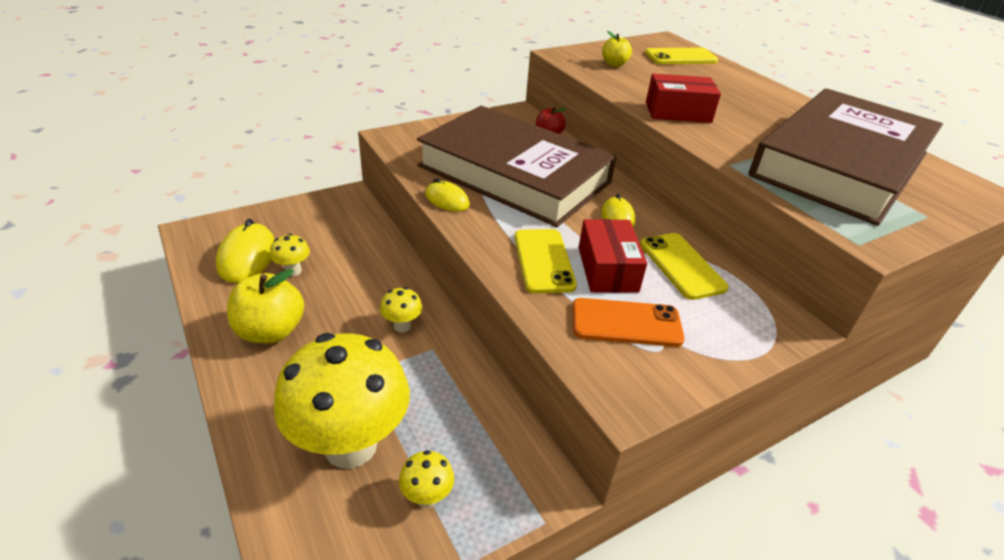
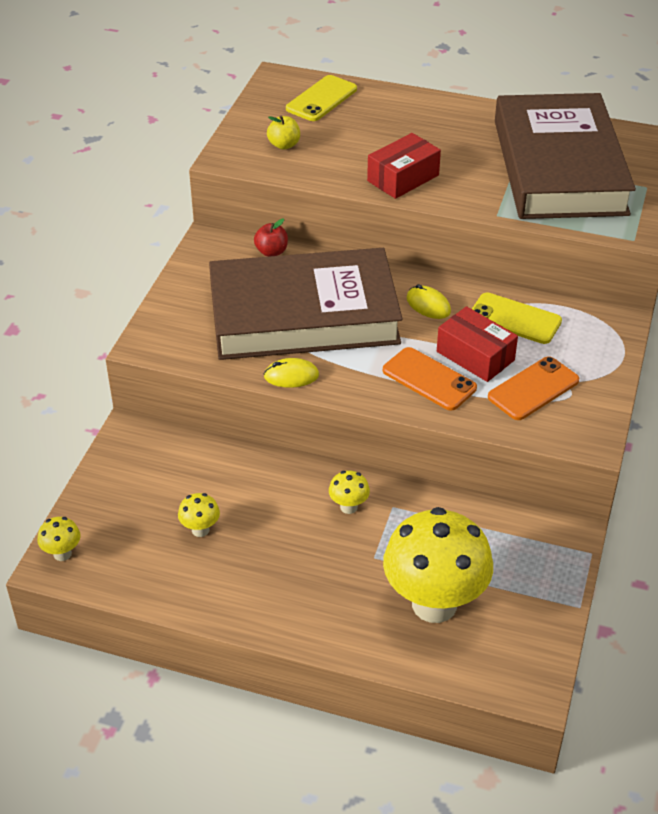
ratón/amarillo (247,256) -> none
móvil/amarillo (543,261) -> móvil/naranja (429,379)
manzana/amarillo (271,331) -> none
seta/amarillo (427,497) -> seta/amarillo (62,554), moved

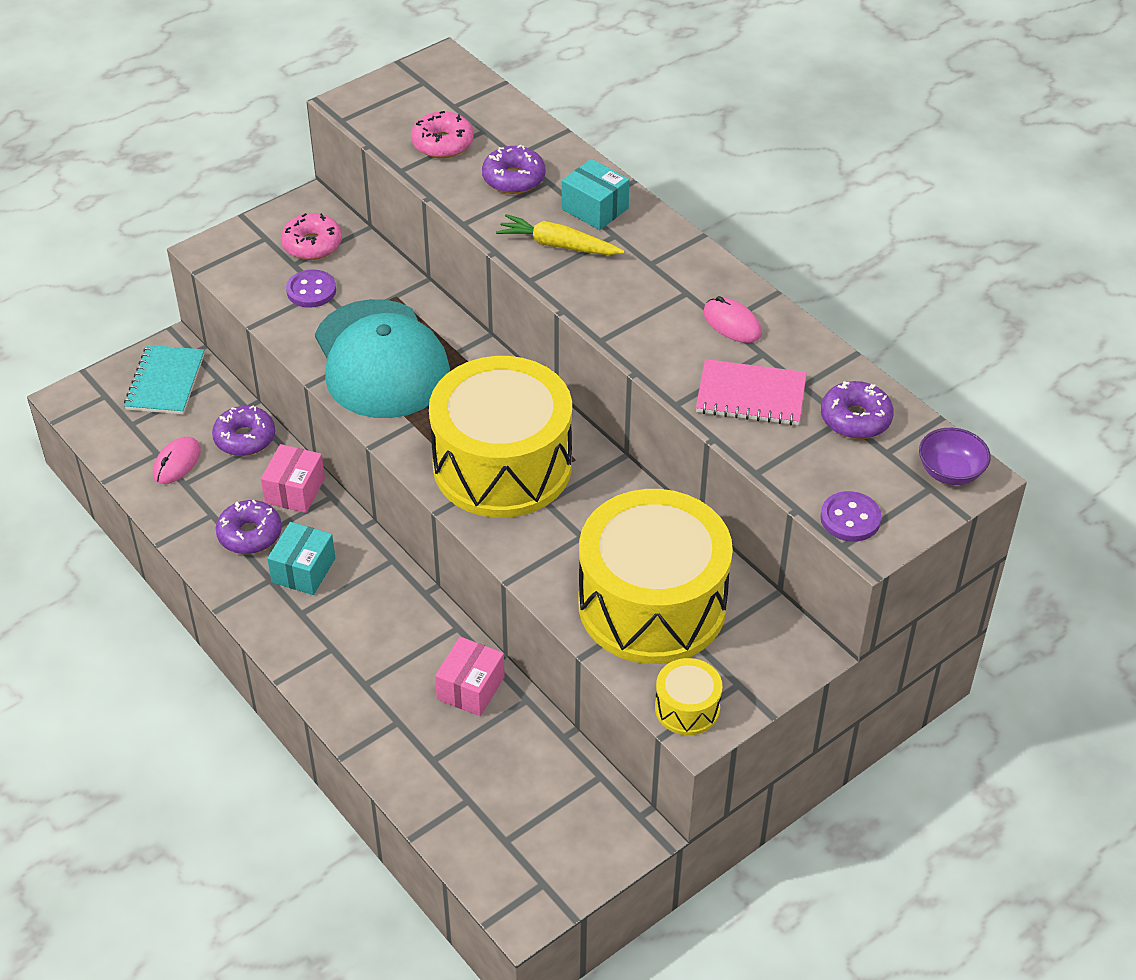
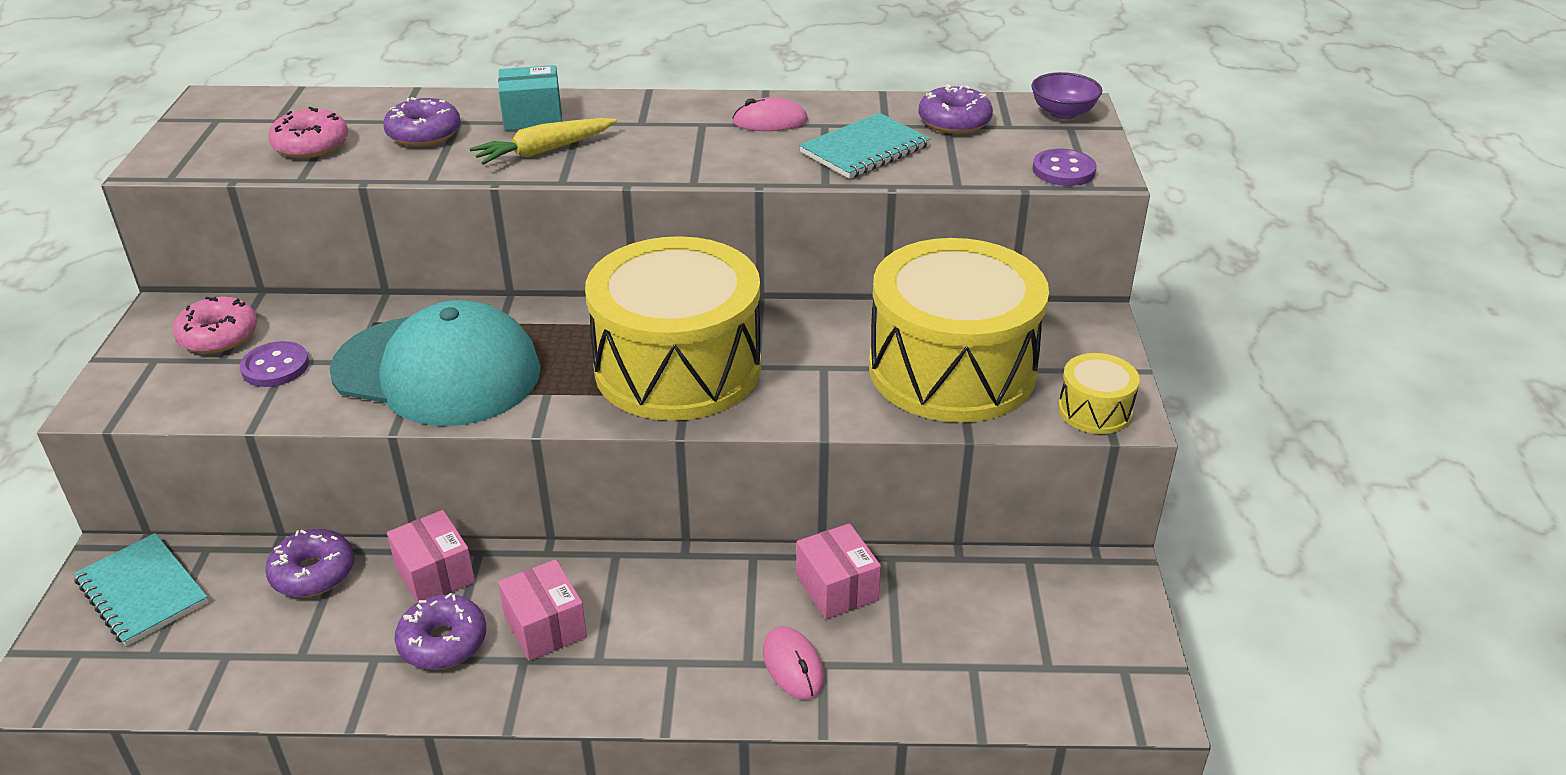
cuaderno/rosa (751,395) -> cuaderno/turquesa (865,149)
ratón/rosa (177,463) -> ratón/rosa (793,666), moved
caja/turquesa (303,570) -> caja/rosa (545,626)

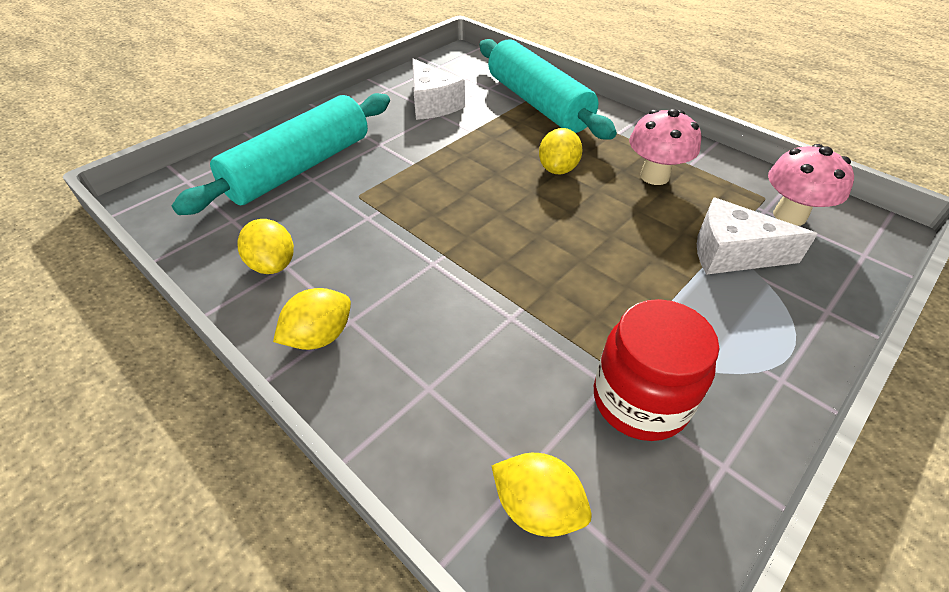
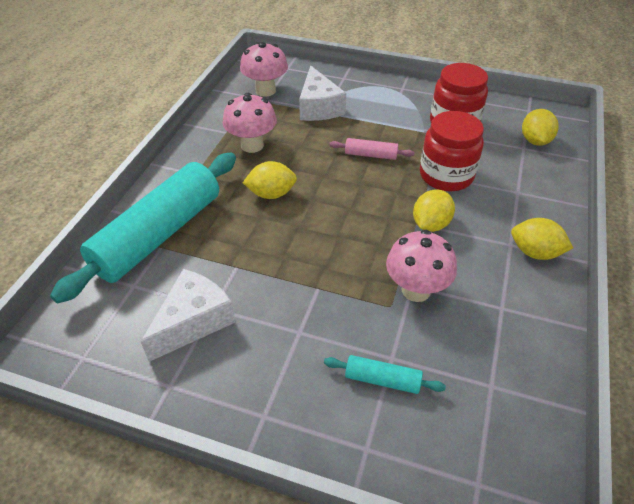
rodillo/turquesa (300,168) -> rodillo/turquesa (382,380), x0.41
limón/amarillo (273,264) -> limón/amarillo (430,224), moved
none -> tarro/rojo (446,175)
none -> rodillo/rosa (371,155)
none -> seta/rosa (416,290)

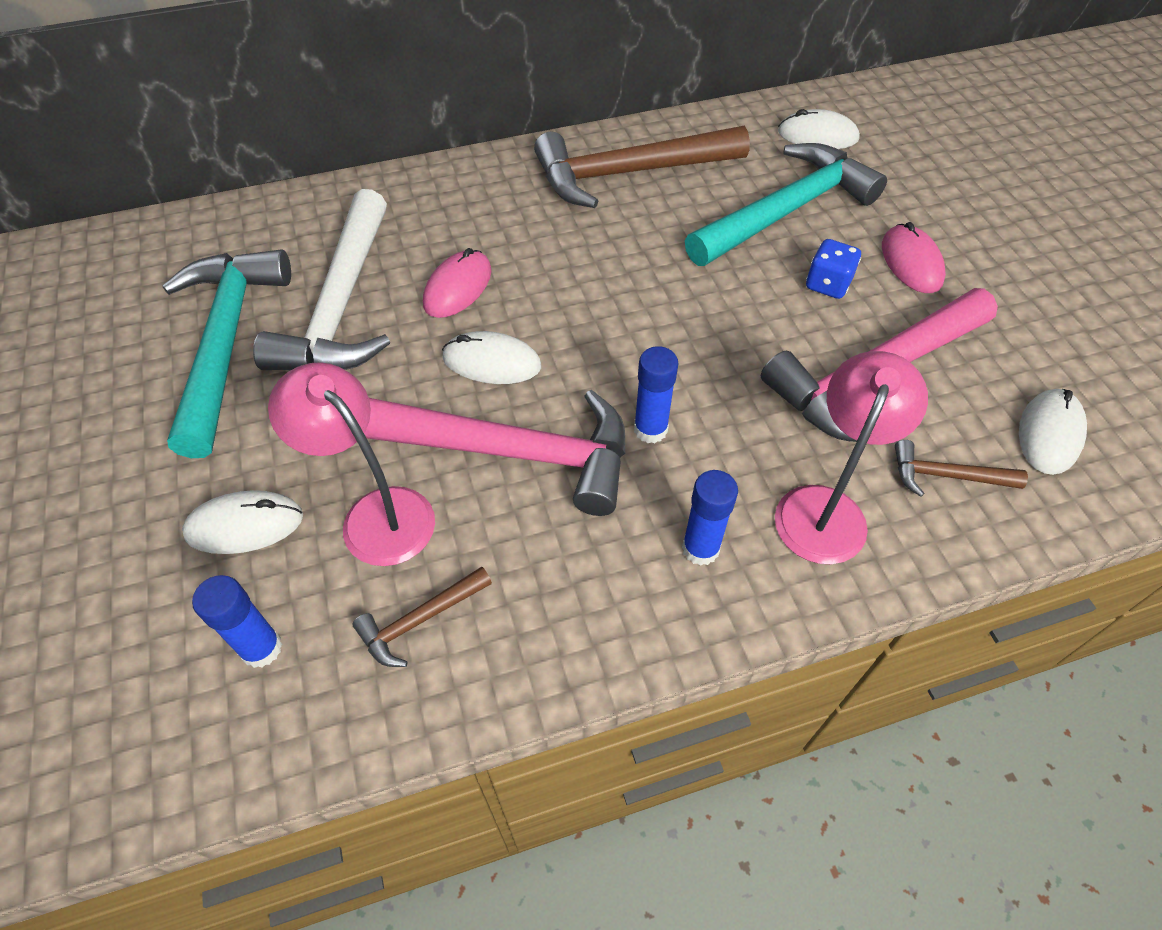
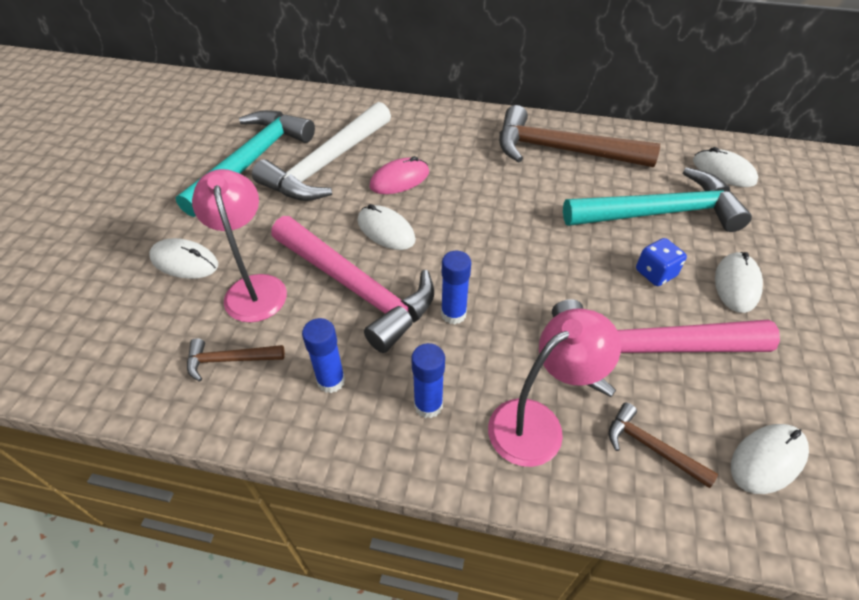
ratón/rosa (911,262) -> ratón/blanco (736,284)
barra de pegamento/azul (261,648) -> barra de pegamento/azul (331,380), moved

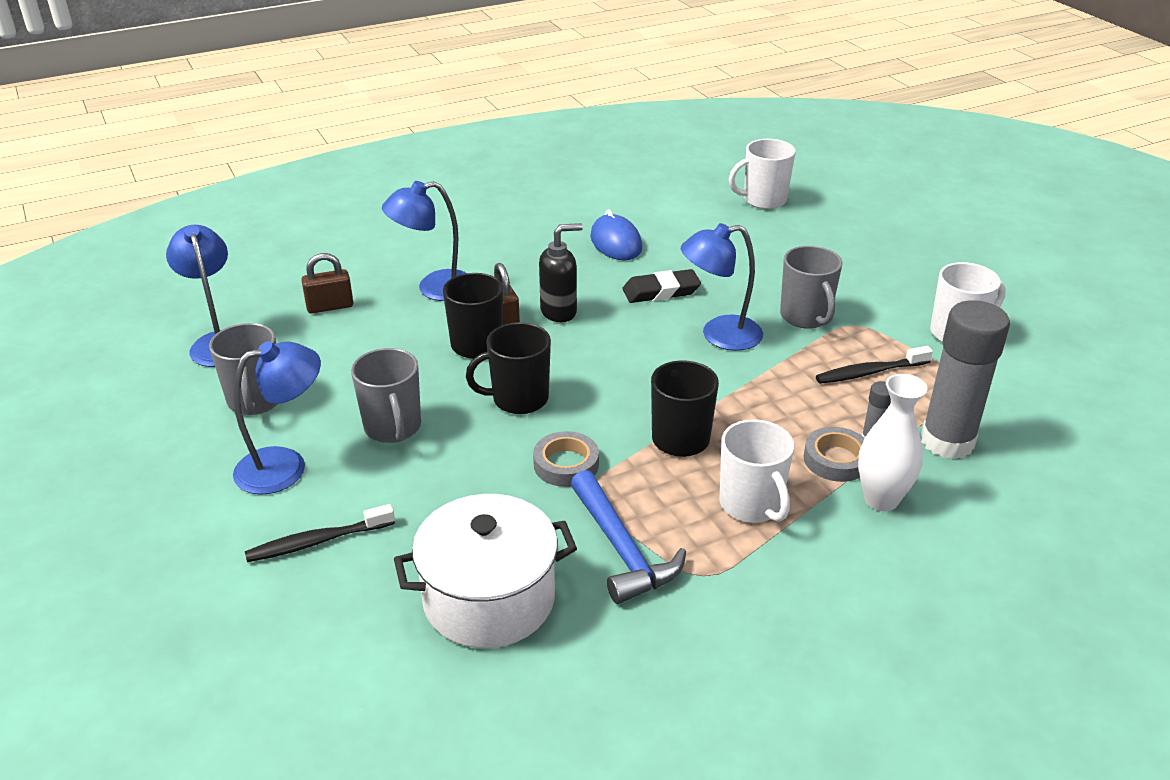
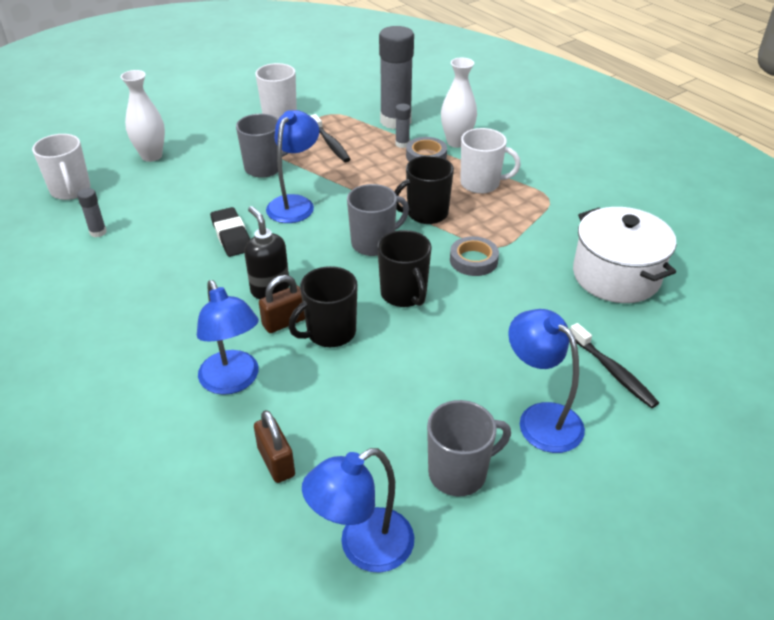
ratón/azul (616,242) -> none
lámpara/azul (719,335) -> lámpara/azul (295,203), 135 degrees counterclockwise
taza/gris (393,428) -> taza/gris (374,243), moved
taza/blanco (751,505) -> taza/blanco (481,184), 45 degrees clockwise
martillo/azul (621,549) -> none
none -> florero/blanco (151,156)
none -> barra de pegamento/gris (98,232)

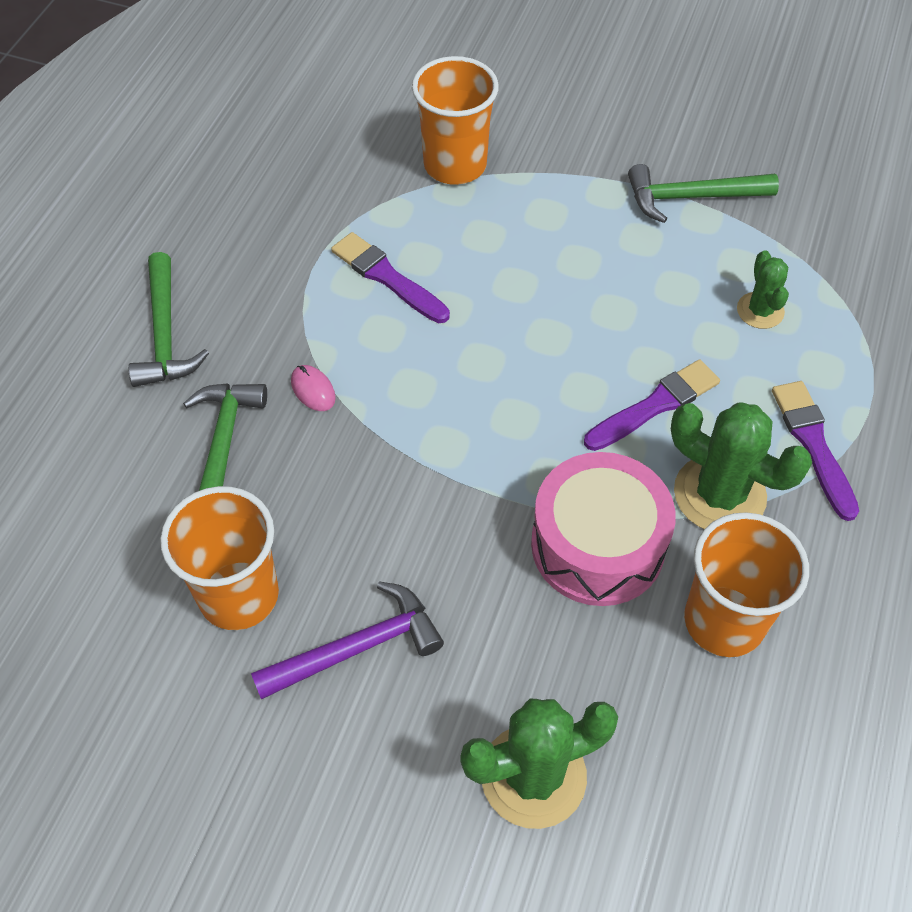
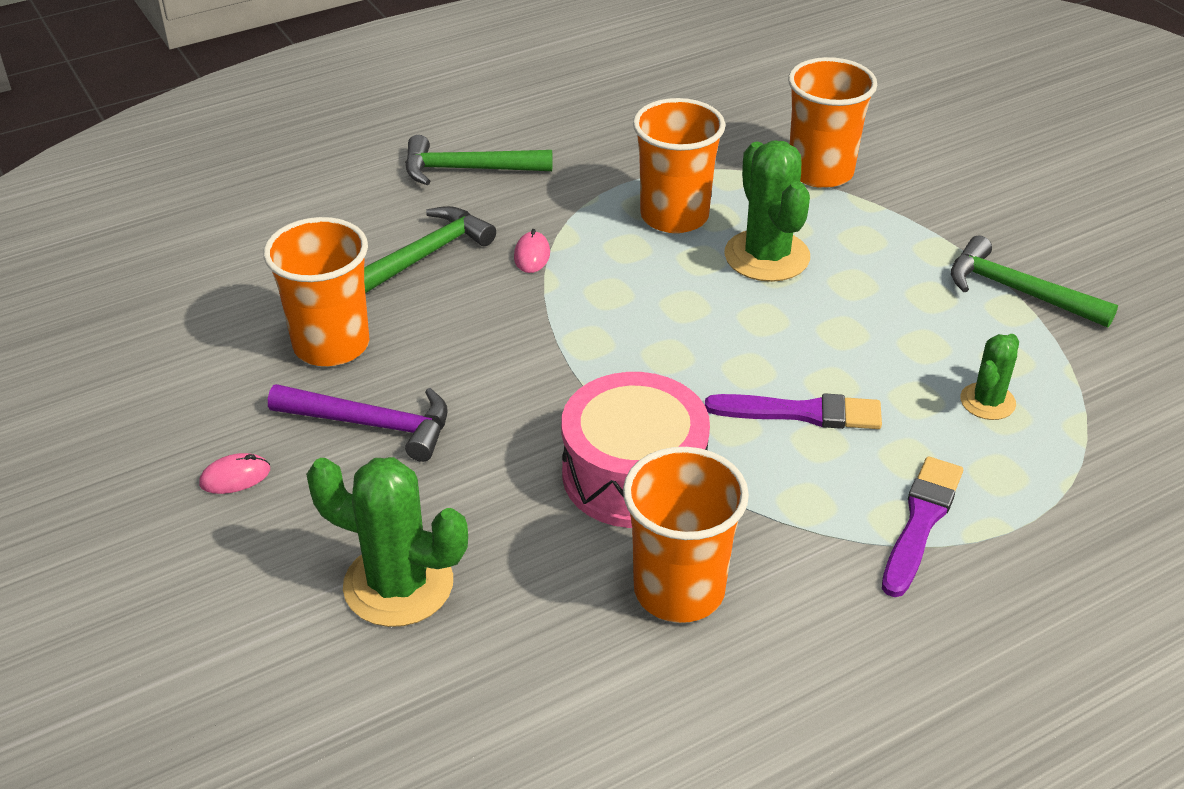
pincel/morado (387,277) -> vaso/naranja (674,216)
martillo/verde (165,333) -> martillo/verde (468,169), 60 degrees clockwise
cactus/verde (719,494) -> cactus/verde (767,256), moved
none -> ratón/rosa (235,477)

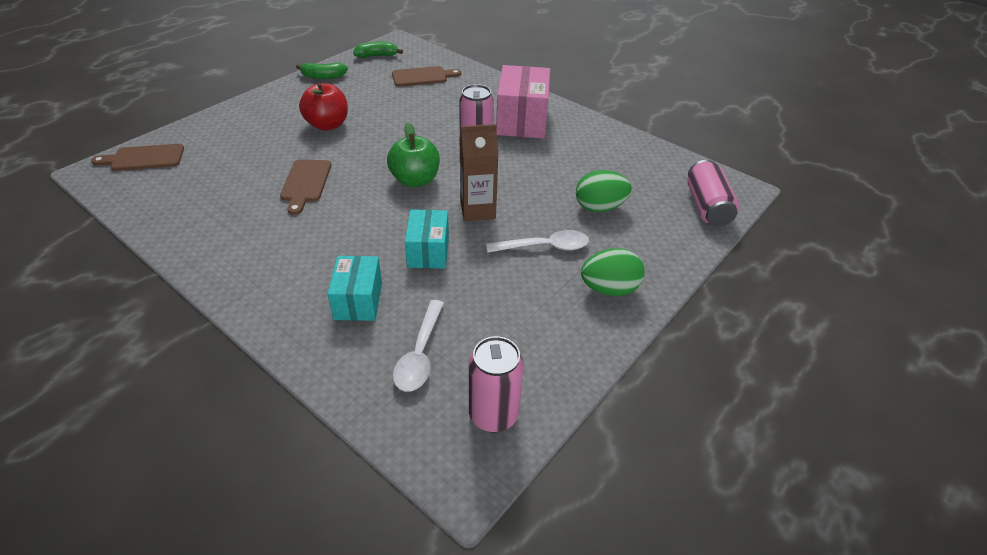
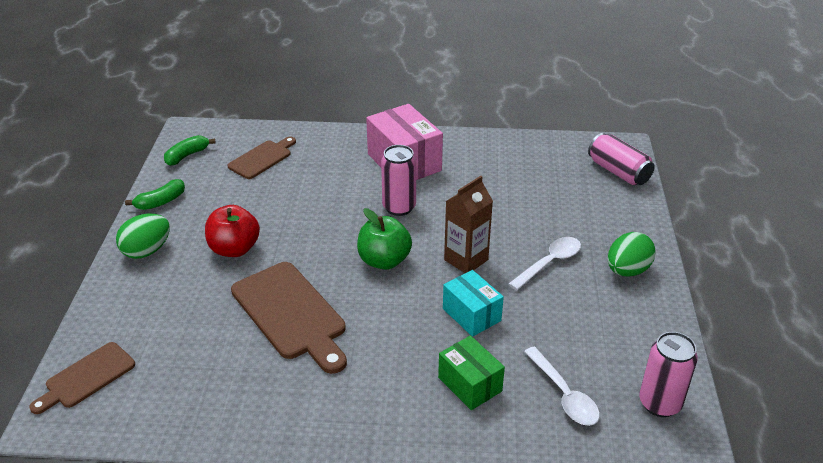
tabla de cortar/marrón (306,183) -> tabla de cortar/marrón (291,314), x1.67
huevo/verde (599,207) -> huevo/verde (147,251), moved
caja/turquesa (358,300) -> caja/verde (470,384)

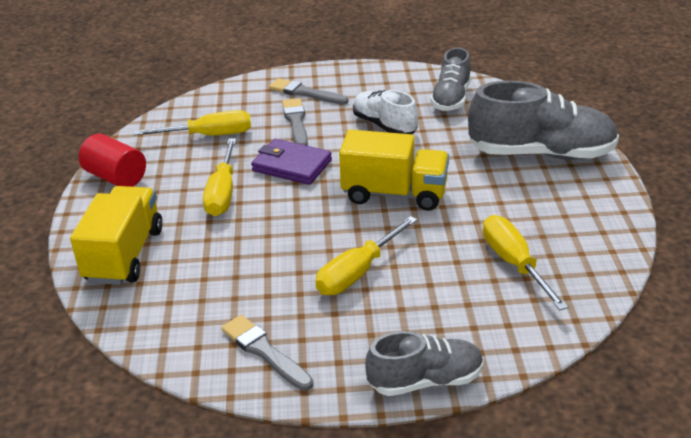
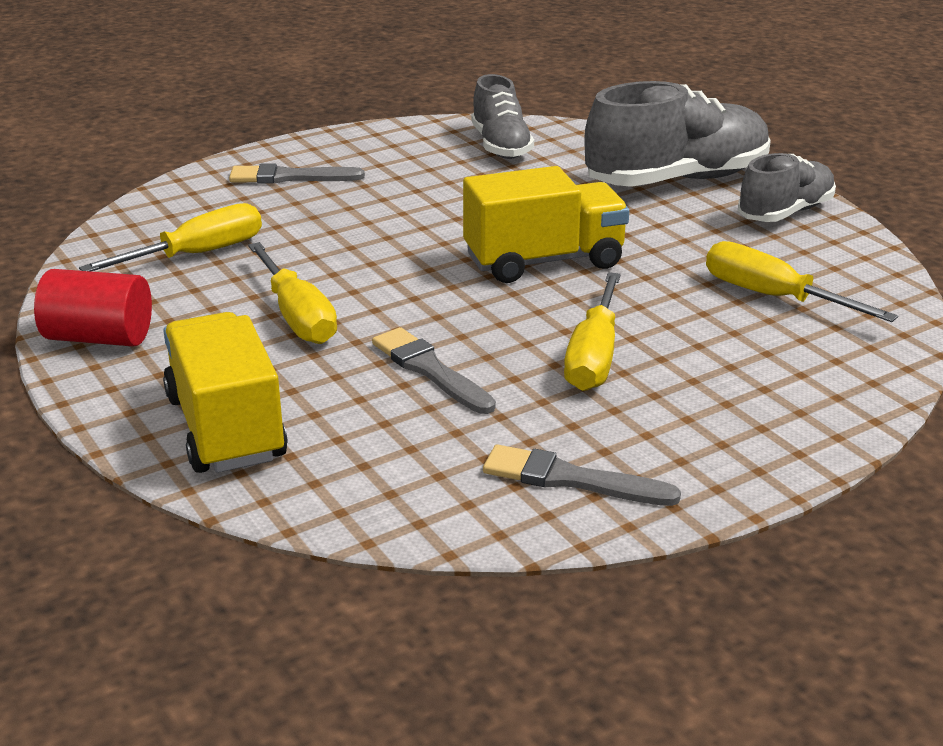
zapato/blanco (384,126) -> none
pincel/gris (296,122) -> pincel/gris (430,370), moved
cartera/morado (292,165) -> none
zapato/gris (425,380) -> zapato/gris (785,213), moved

